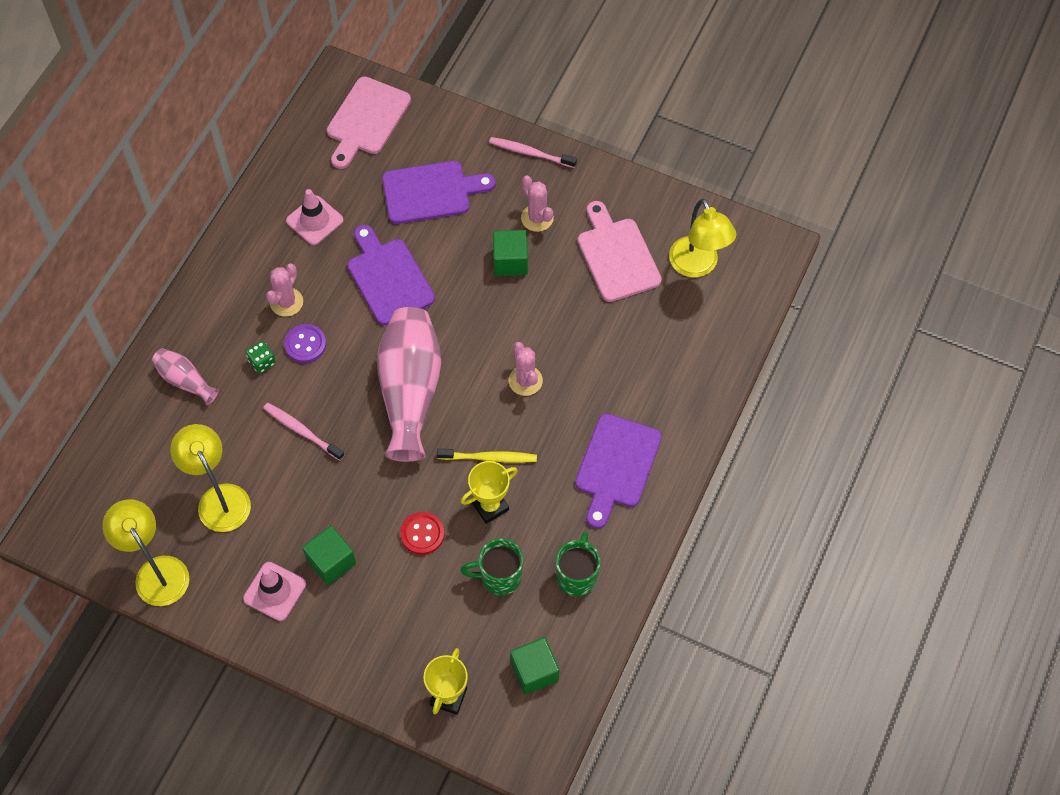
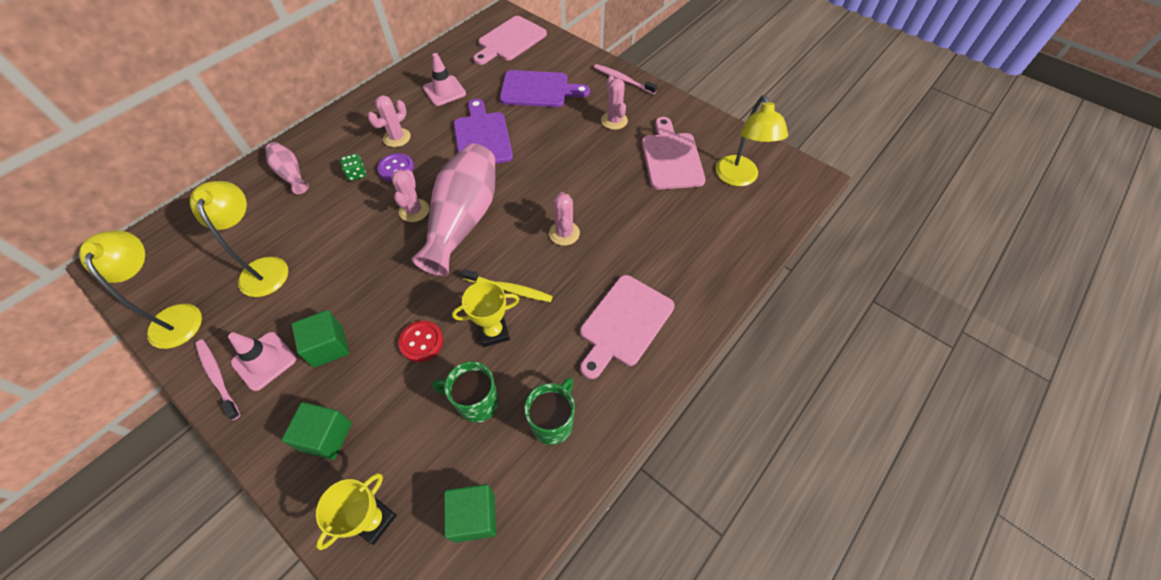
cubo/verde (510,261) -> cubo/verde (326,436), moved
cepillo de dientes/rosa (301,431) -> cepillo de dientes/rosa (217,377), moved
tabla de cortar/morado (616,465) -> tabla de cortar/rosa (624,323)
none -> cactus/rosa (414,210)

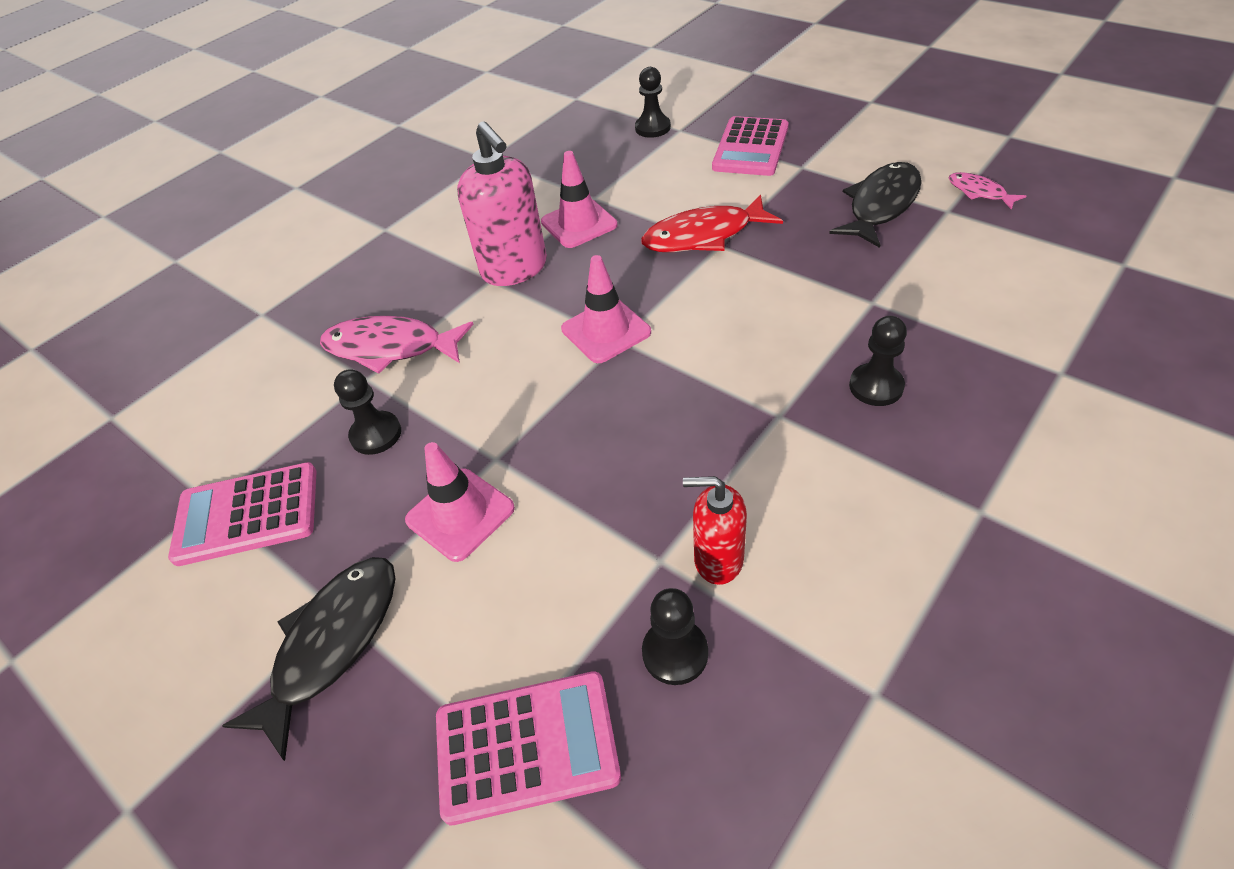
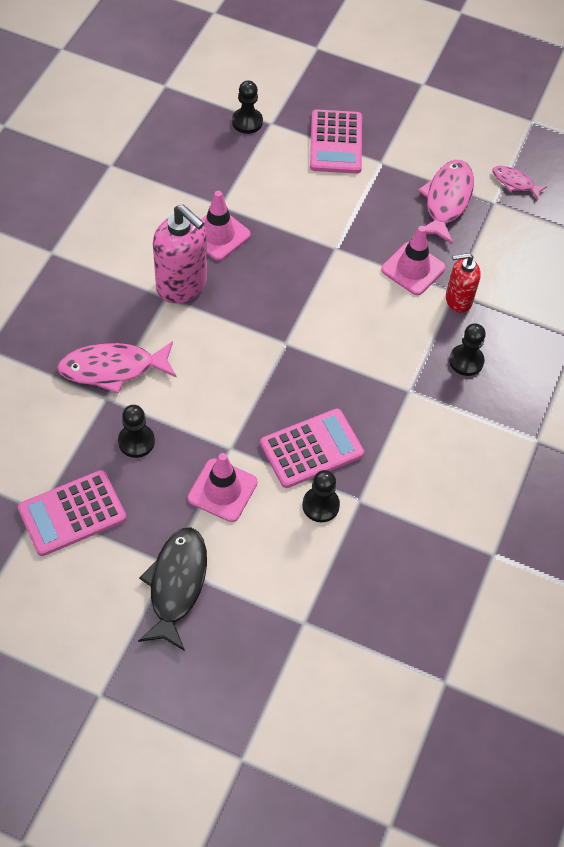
pez/negro (880,205) -> pez/rosa (446,200)
pez/rojo (704,236) -> none
cono de tráfico/rosa (606,331) -> cono de tráfico/rosa (413,269), moved
dispensador de jabón/rojo (718,559) -> dispensador de jabón/rojo (458,300), moved
peón/negro (675,653) -> peón/negro (320,505), moved
calculadora/rosa (526,746) -> calculadora/rosa (311,449), moved

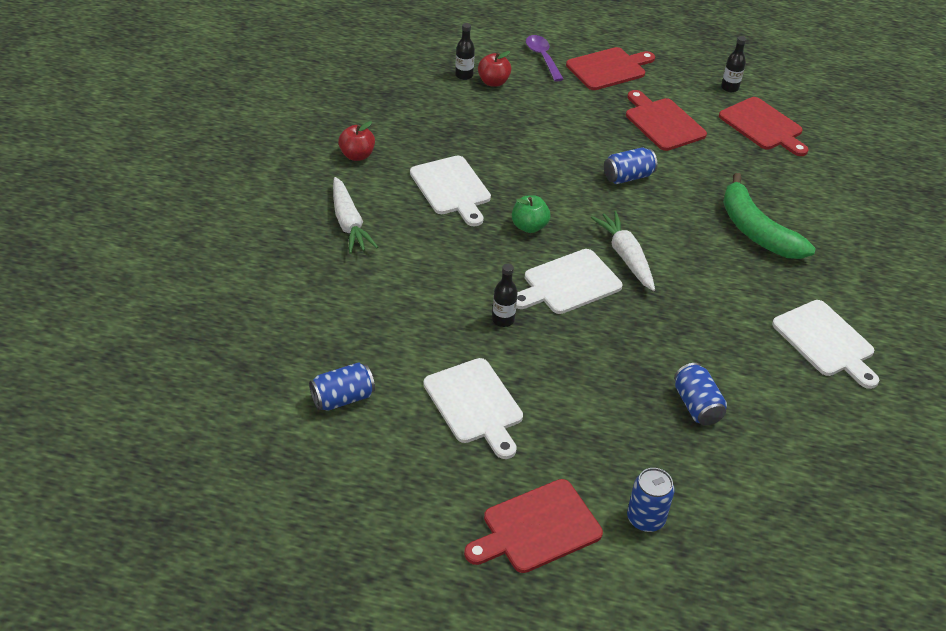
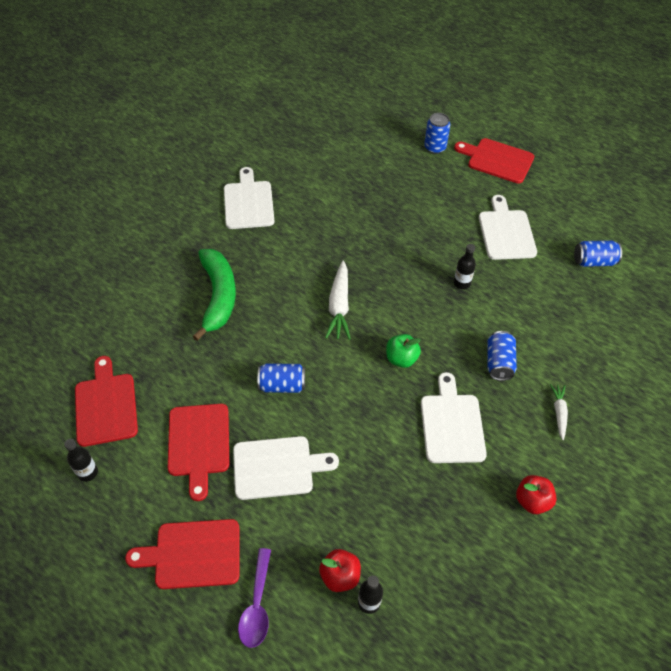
zanahoria/blanco (349,223) -> zanahoria/blanco (559,413), x0.59
tabla de cortar/blanco (568,283) -> tabla de cortar/blanco (277,467), moved
lata/azul (697,405) -> lata/azul (499,362), moved
tabla de cortar/rojo (537,528) -> tabla de cortar/rojo (497,160), 150 degrees counterclockwise

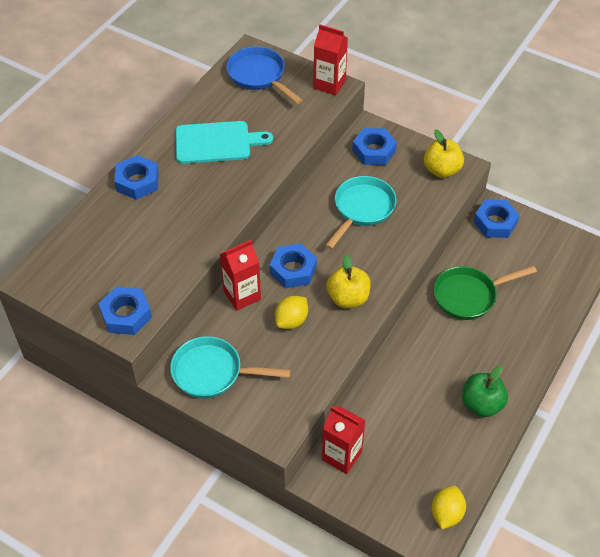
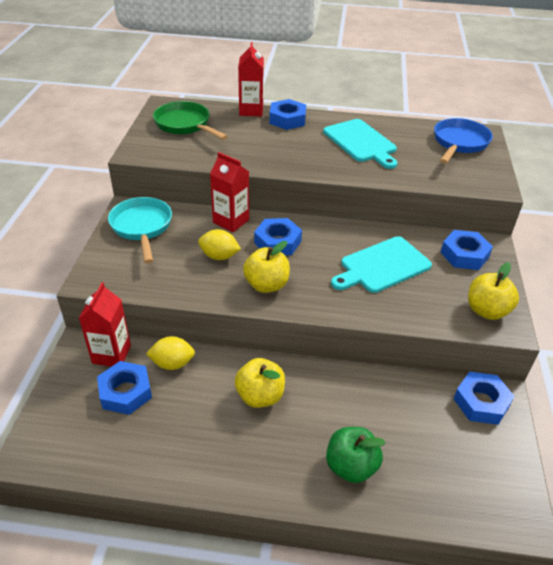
cartón de leche/rojo (329,84) -> cartón de leche/rojo (251,110), moved
sartén/turquesa (362,209) -> tabla de cortar/turquesa (382,266)
sartén/verde (469,296) -> sartén/verde (185,125), moved
tuerca/azul (126,315) -> tuerca/azul (125,392), moved
manzana/verde (481,404) -> manzana/verde (351,466), moved
limón/amarillo (446,514) -> limón/amarillo (172,363), moved
none -> manzana/amarillo (260,396)

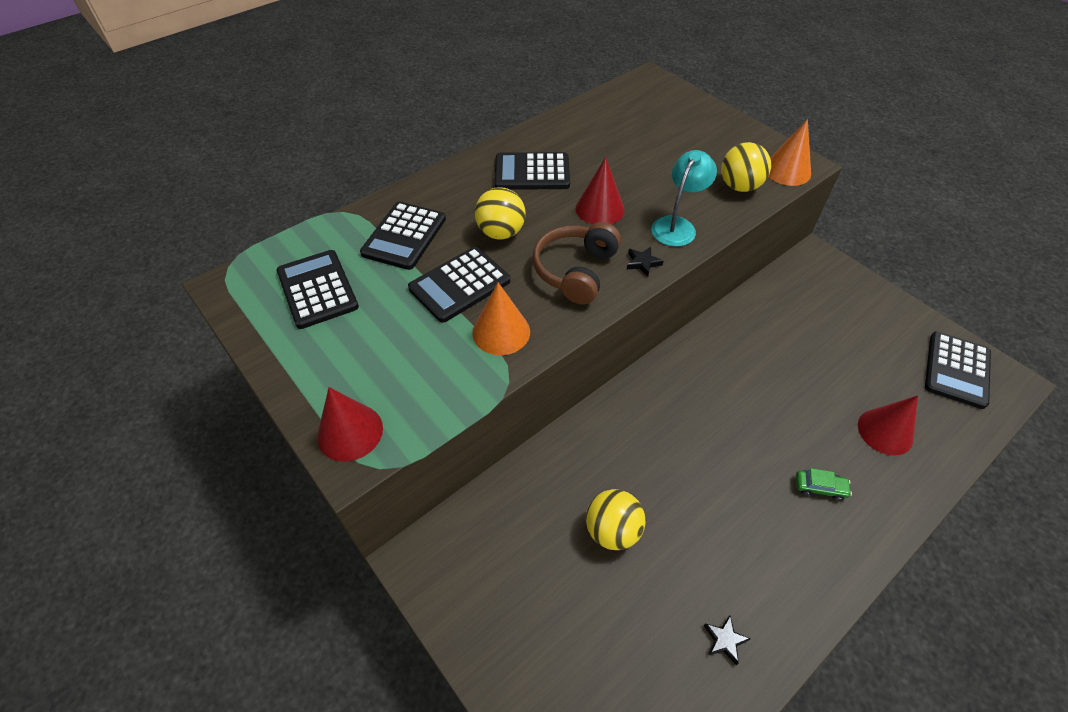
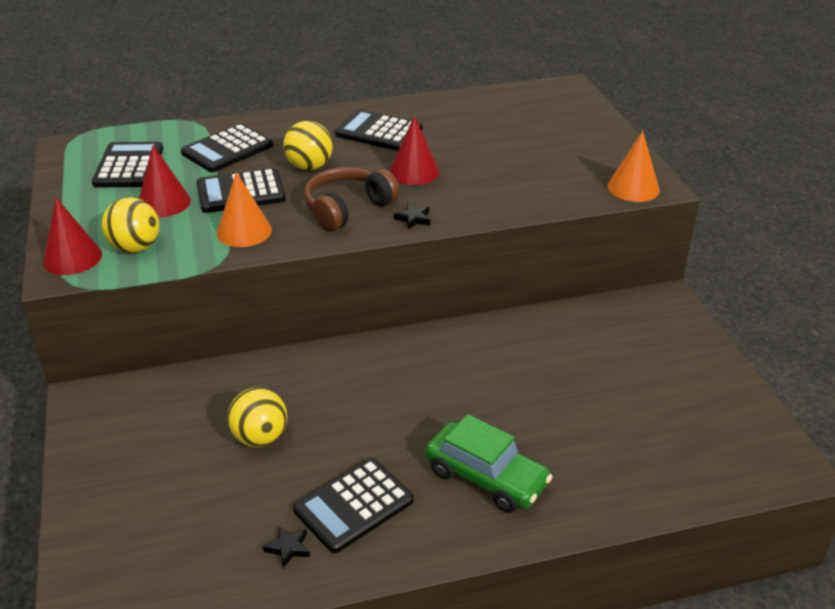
pelota/amarillo (739,186) -> pelota/amarillo (135,248), moved
lámpara/turquesa (677,225) -> none
calculadora/negro (956,370) -> calculadora/negro (353,505), moved
cono/rojo (885,431) -> cono/rojo (164,202), moved
coche/verde (819,487) -> coche/verde (486,477), x2.17

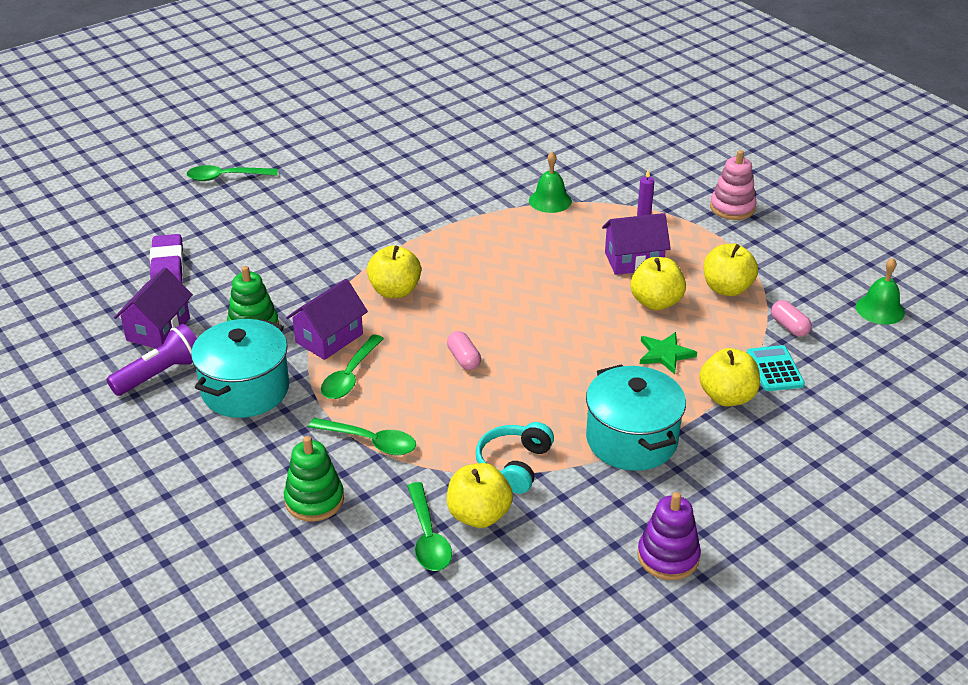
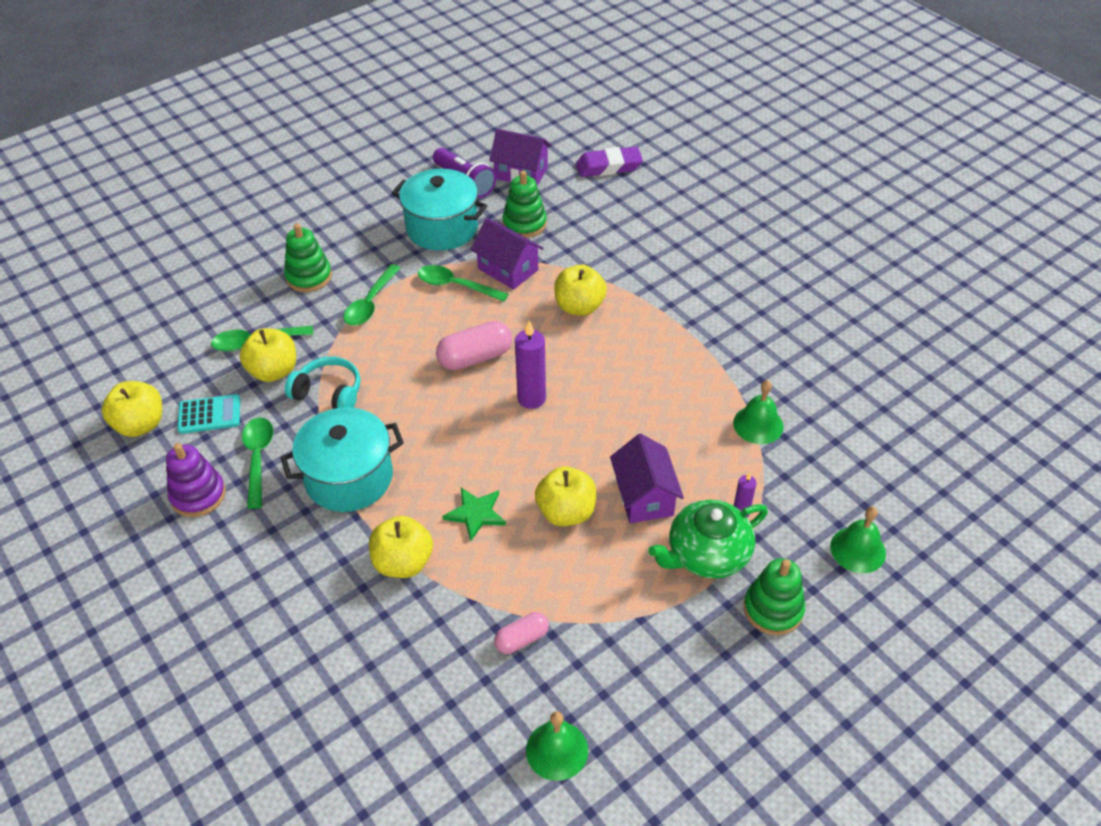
juguete apilable/rosa (732,207) -> juguete apilable/verde (773,609)
cuchara/verde (226,177) -> cuchara/verde (258,458), moved
manzana/amarillo (727,288) -> manzana/amarillo (140,424), moved
cápsula/rosa (464,359) -> cápsula/rosa (475,357), x1.65
calculadora/turquesa (775,369) -> calculadora/turquesa (209,415), moved
none -> vela/morado (531,398)
none -> tetera/verde (707,554)
none -> campana/verde (858,549)

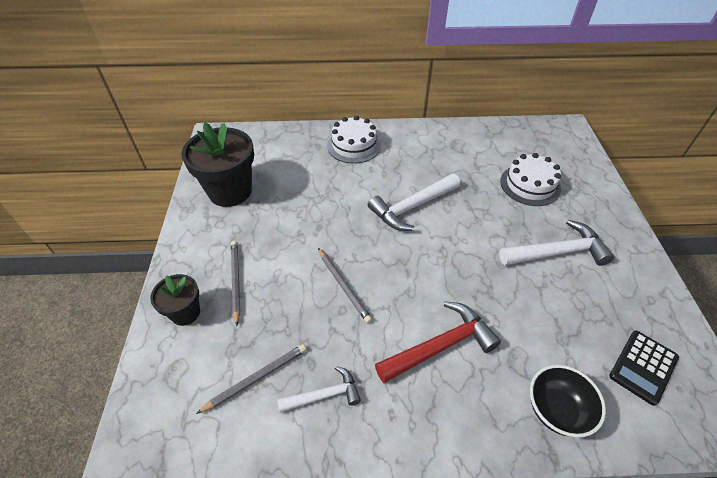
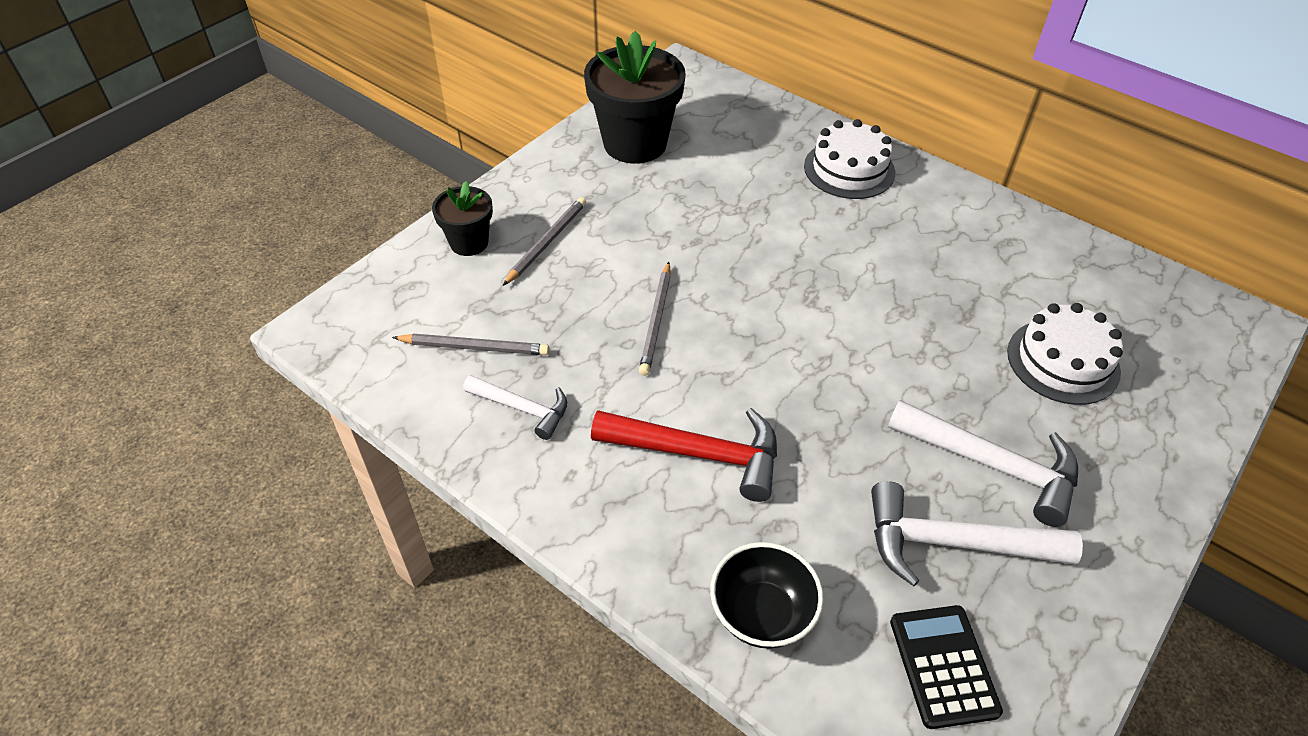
martillo/blanco (412,207) -> martillo/blanco (952,543), moved
calculadora/negro (643,367) -> calculadora/negro (943,666), 90 degrees clockwise

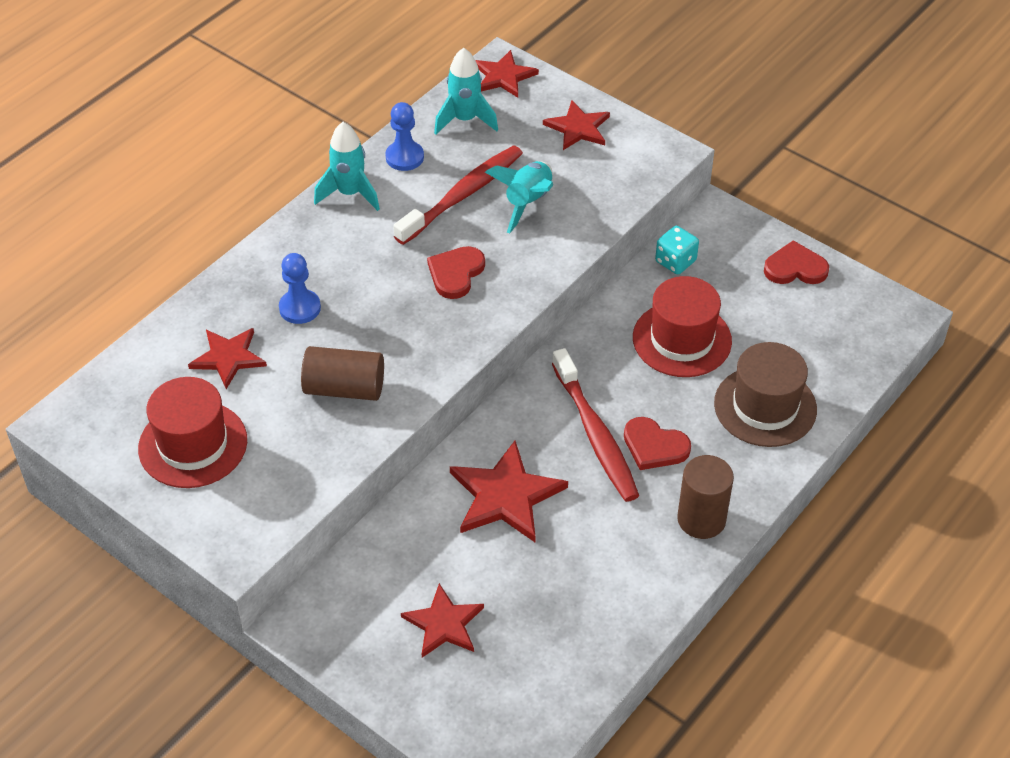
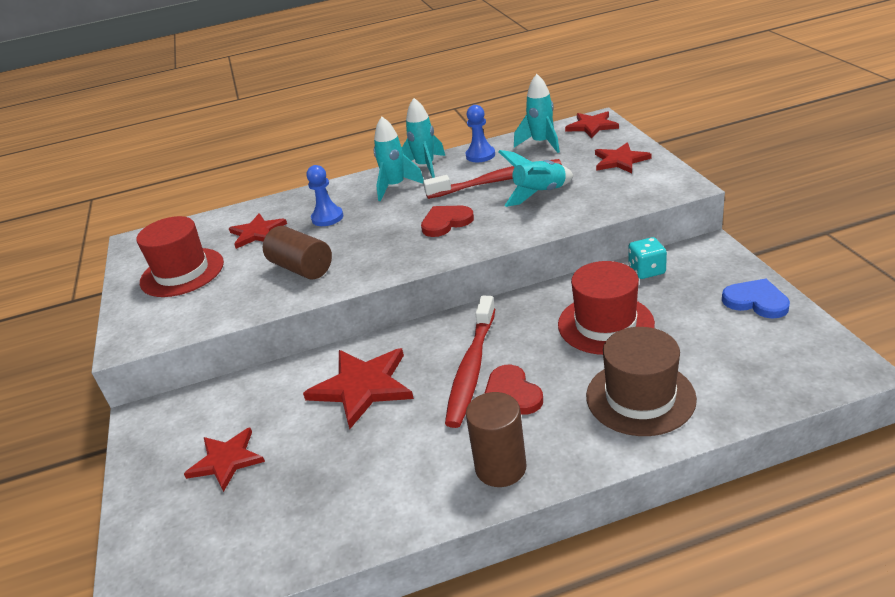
corazón/rojo (795,268) -> corazón/azul (756,301)
none -> cohete/turquesa (395,187)

